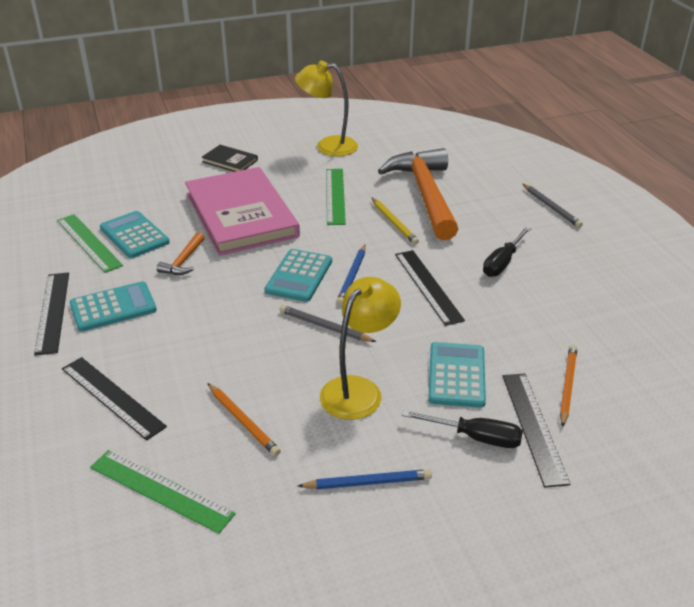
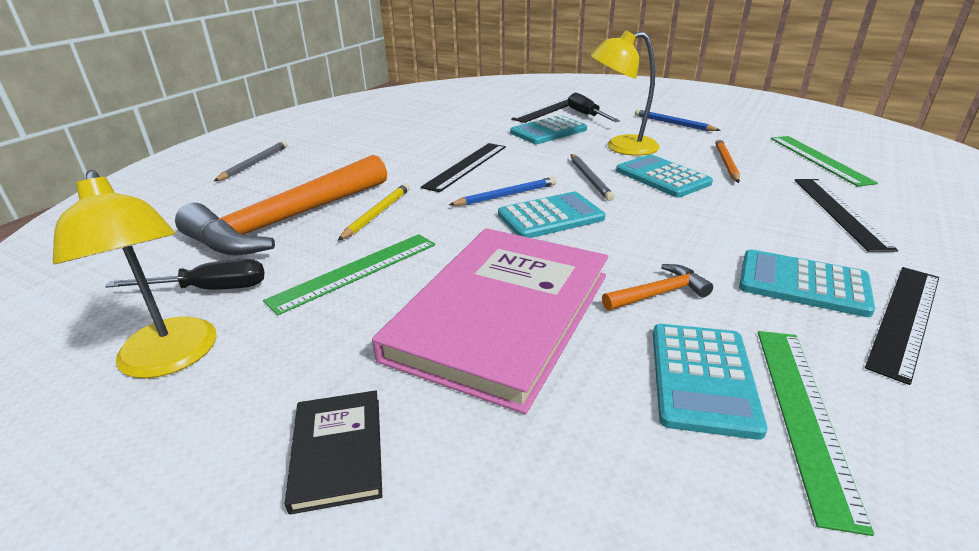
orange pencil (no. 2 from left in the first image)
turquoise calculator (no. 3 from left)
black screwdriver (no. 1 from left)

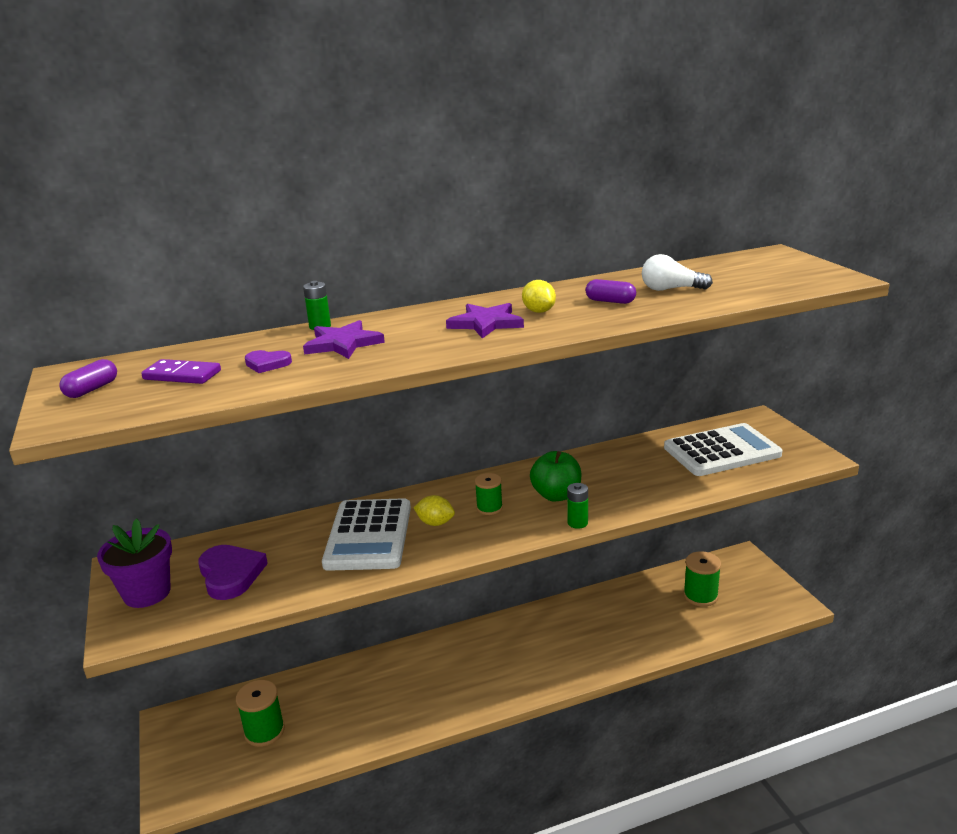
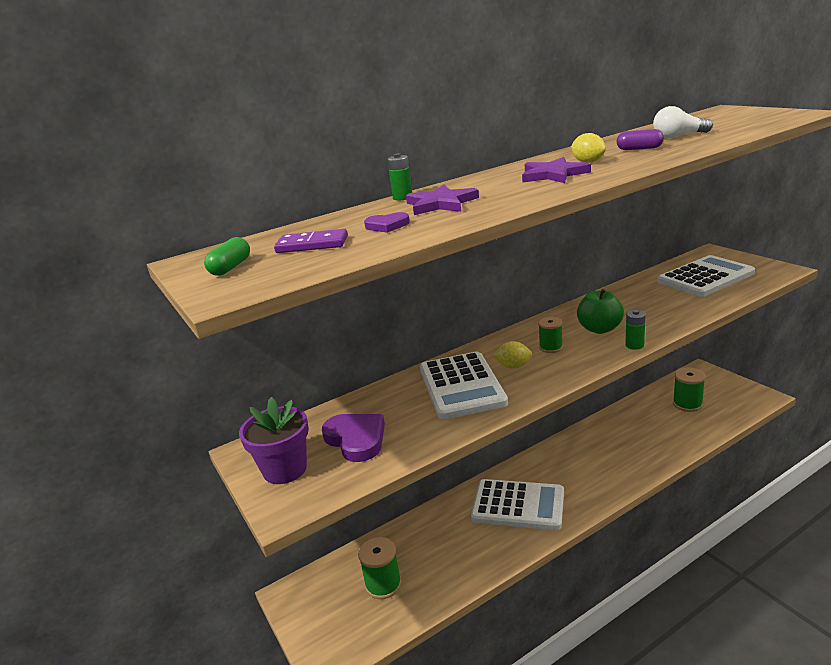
white calculator (no. 2 from left)
green capsule

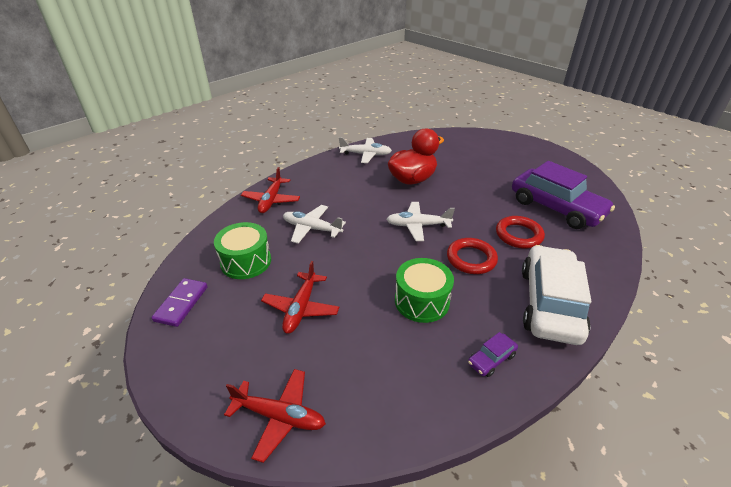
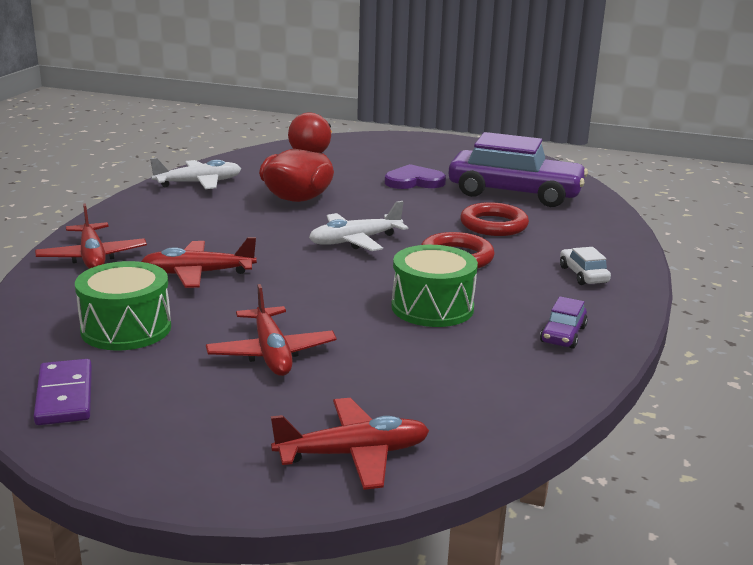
purple heart
red plane (no. 2 from left)
white car

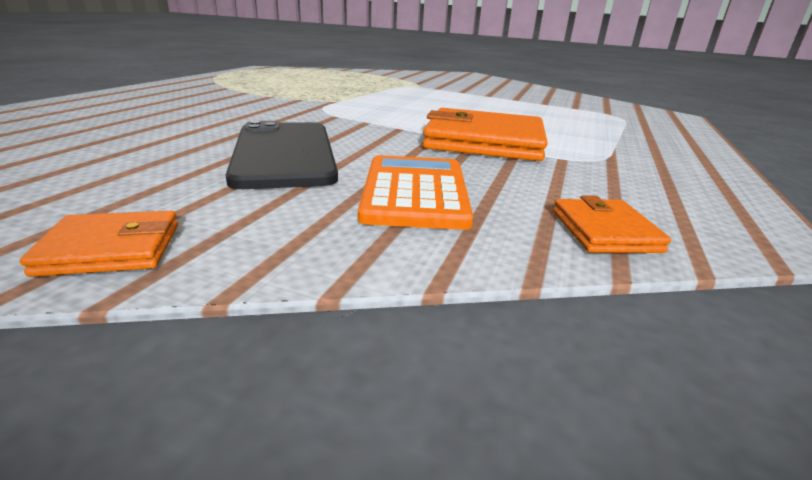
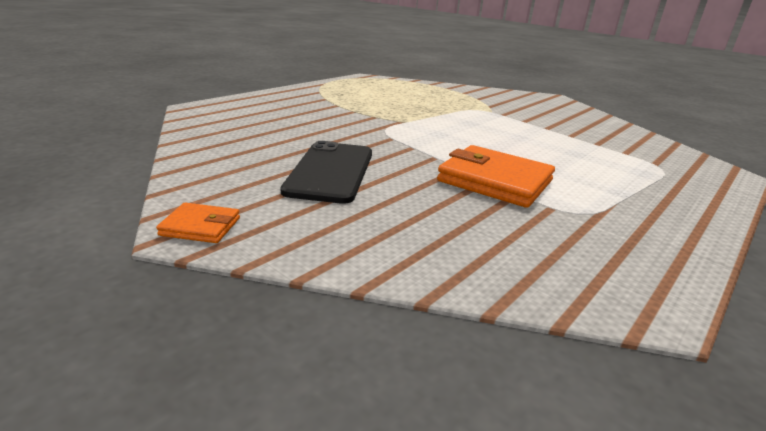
orange calculator
orange wallet (no. 3 from left in the first image)

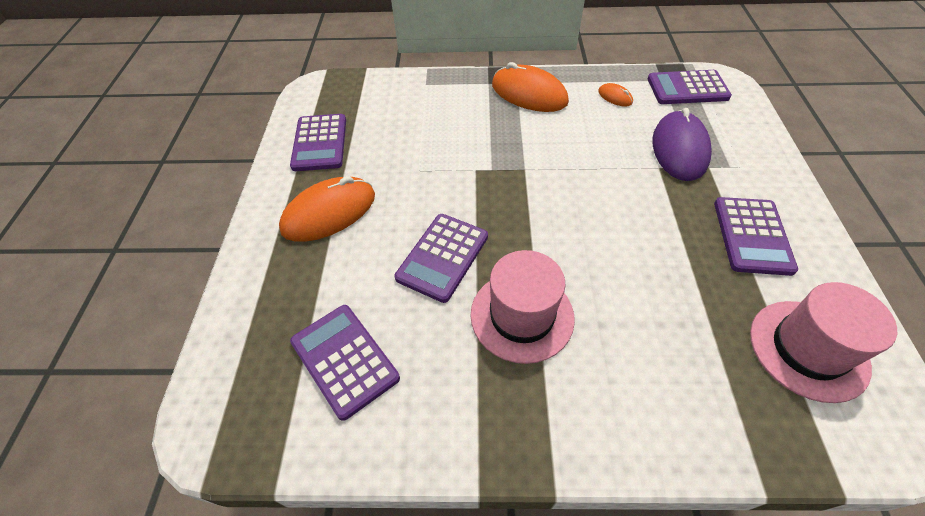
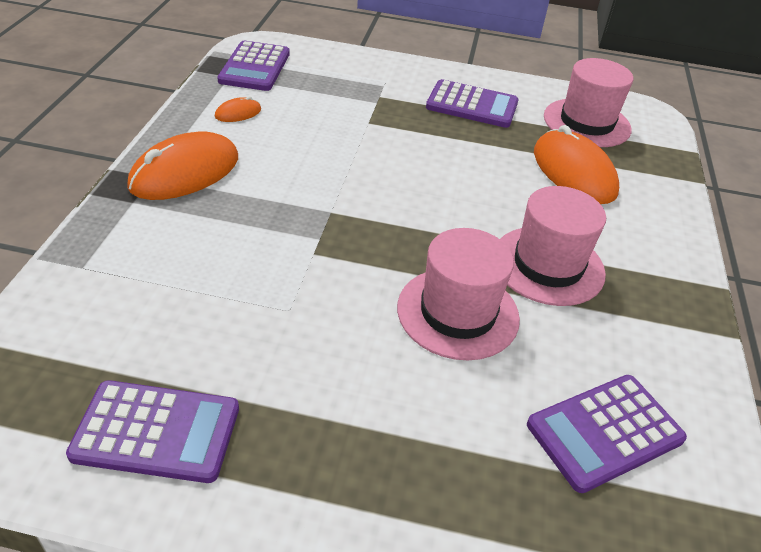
purple mouse
orange mouse (no. 3 from left)
pink hat (no. 1 from left)

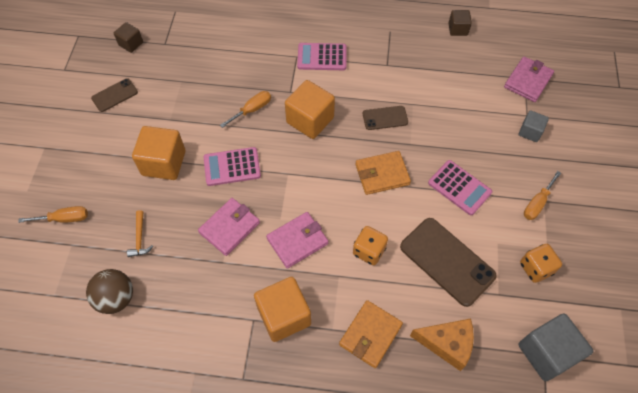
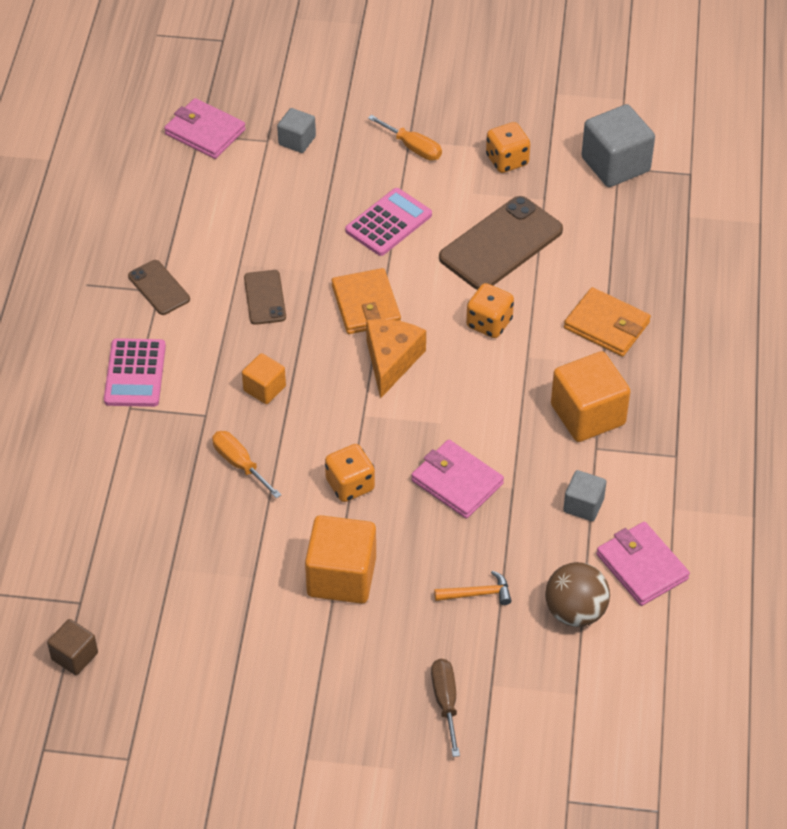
brown cube (no. 2 from left in the first image)
grey cube (no. 2 from left)
brown phone (no. 1 from left)
pink wallet (no. 3 from left)
orange cheese
orange dice (no. 1 from left)
brown screwdriver
orange cube (no. 1 from left)

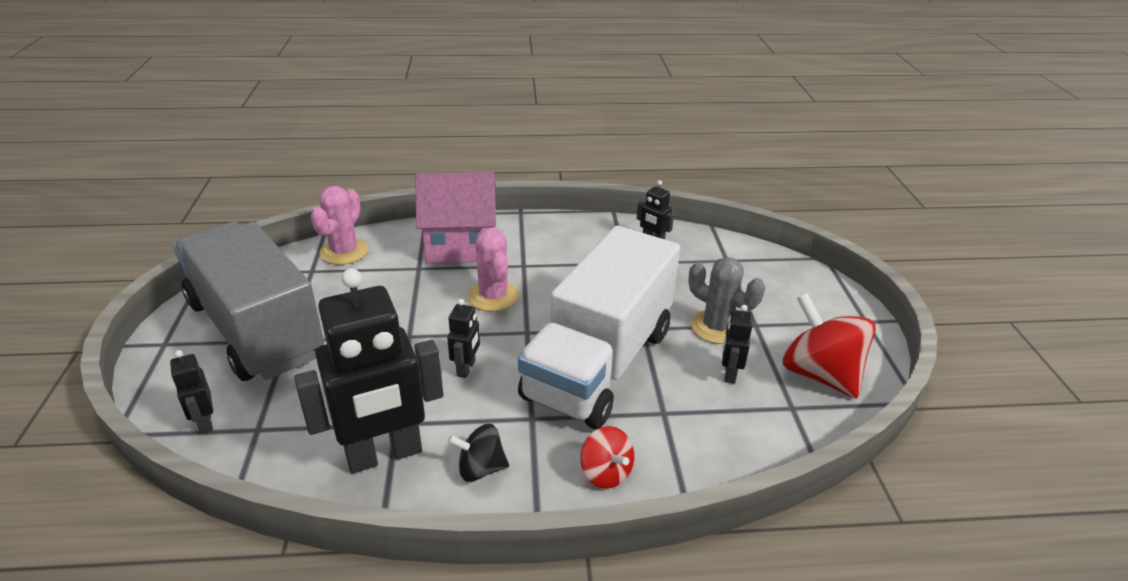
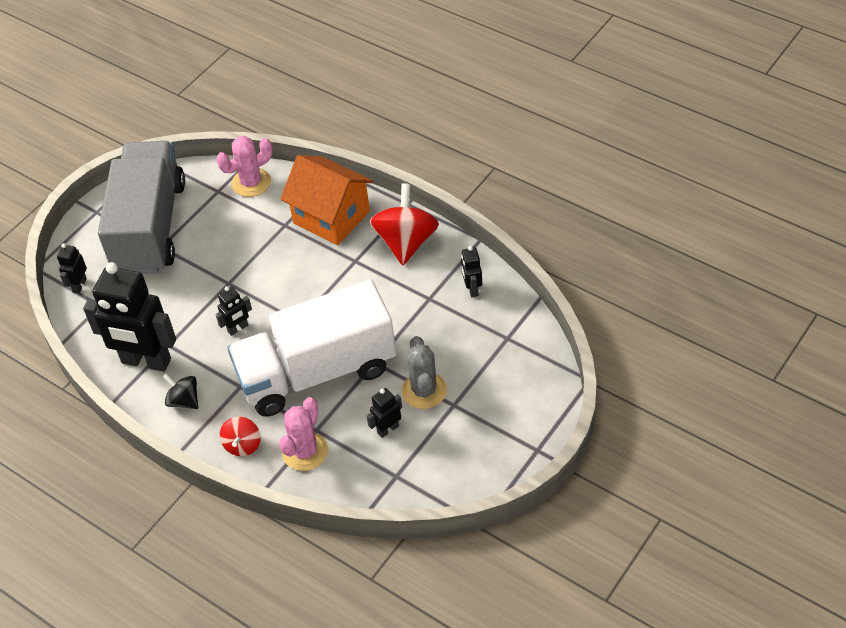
pink cactus (no. 2 from left)
red spinning top (no. 2 from left)
orange house

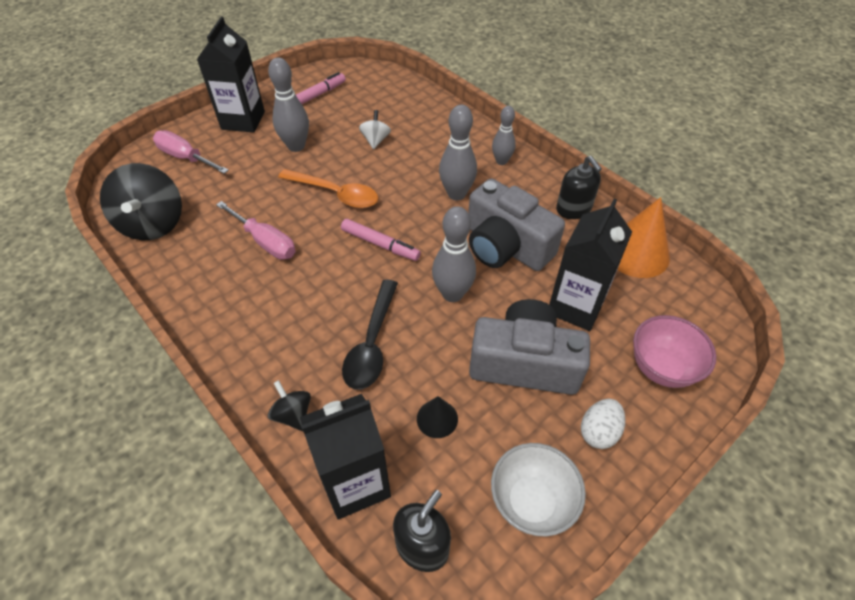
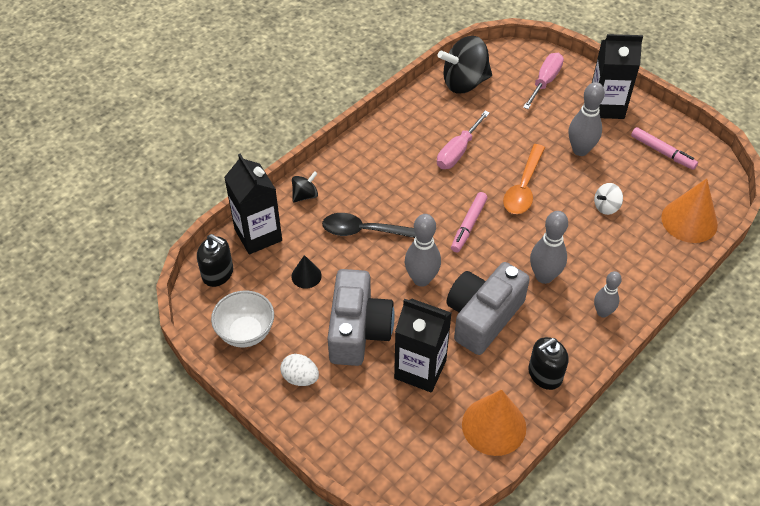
pink bowl
orange cone (no. 2 from left)
white spinning top

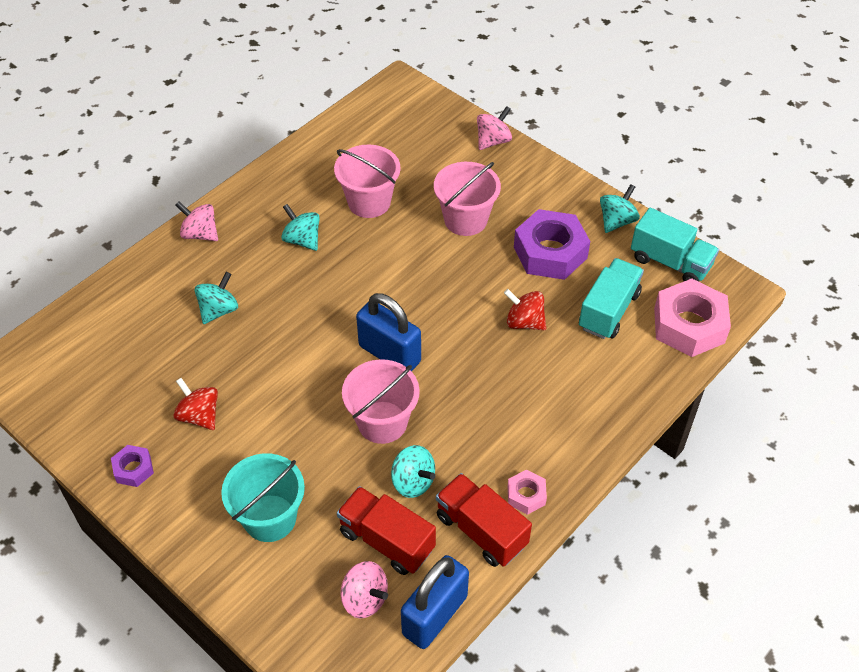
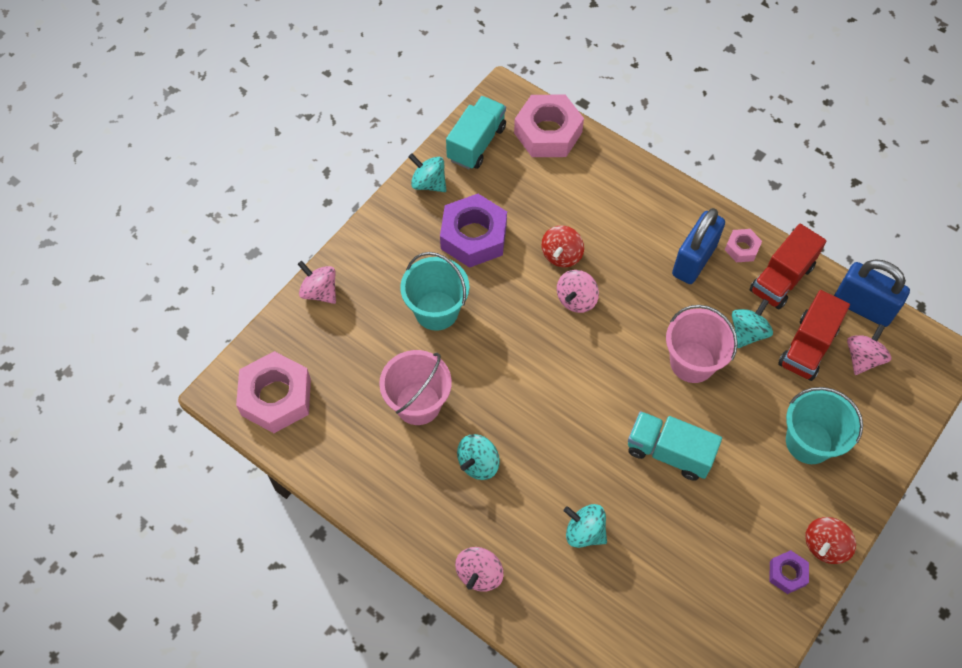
pink nut (no. 1 from left)
pink spinning top (no. 3 from left)
red spinning top (no. 2 from left)
blue padlock (no. 1 from left)
turquoise truck (no. 2 from left)
turquoise bucket (no. 1 from left)

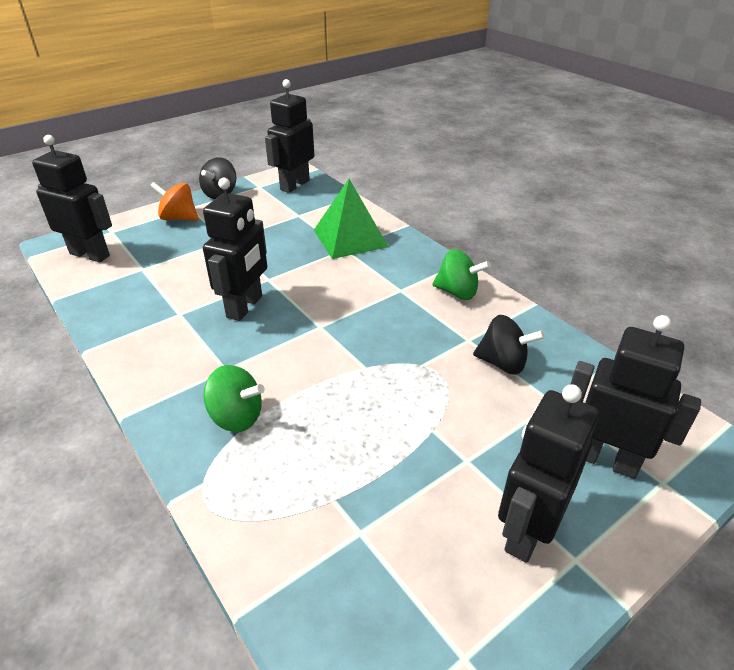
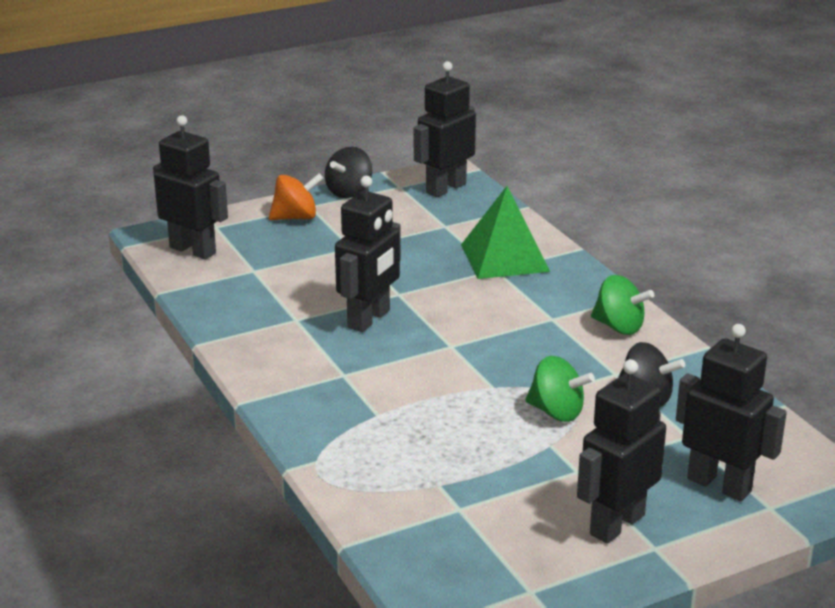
green spinning top (no. 1 from left)
orange spinning top

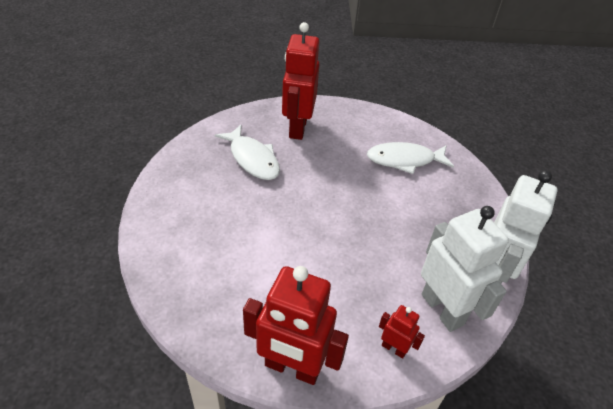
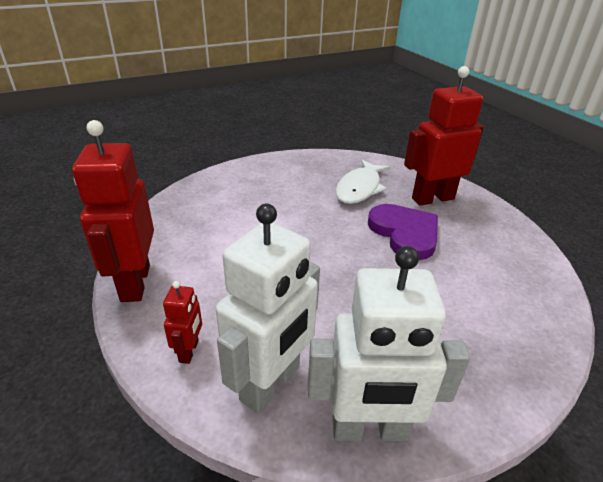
white fish (no. 2 from left in the first image)
purple heart

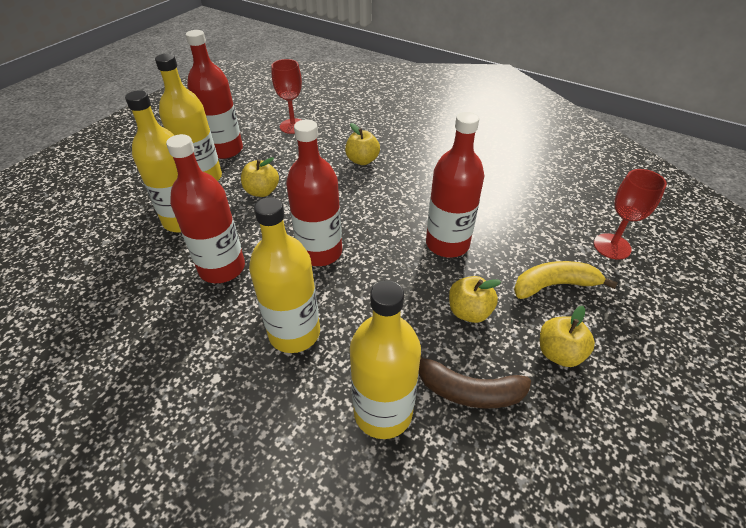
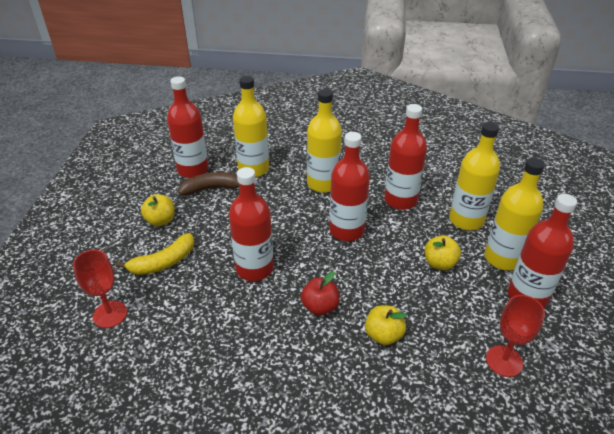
yellow apple (no. 3 from left in the first image)
red bottle (no. 1 from left)
red apple

